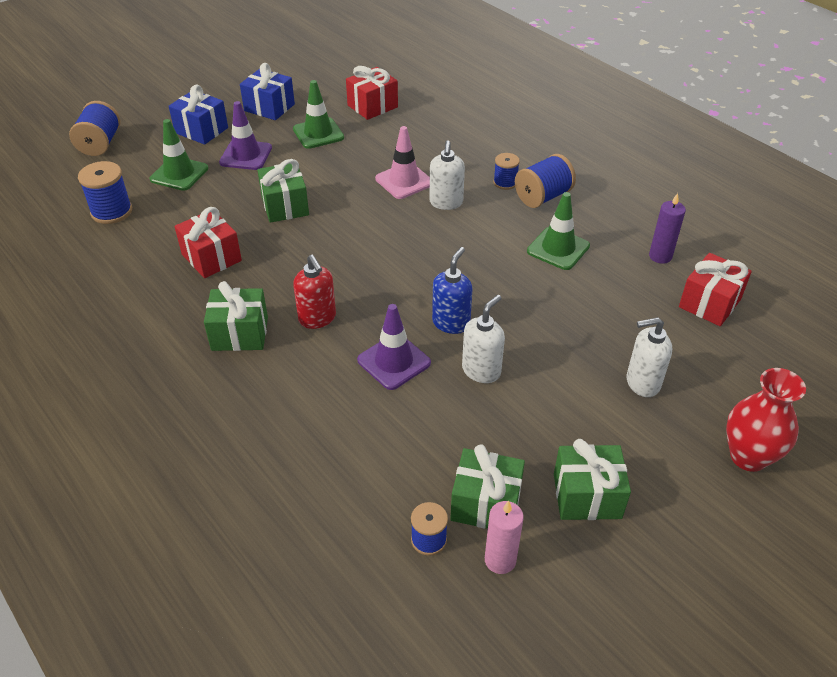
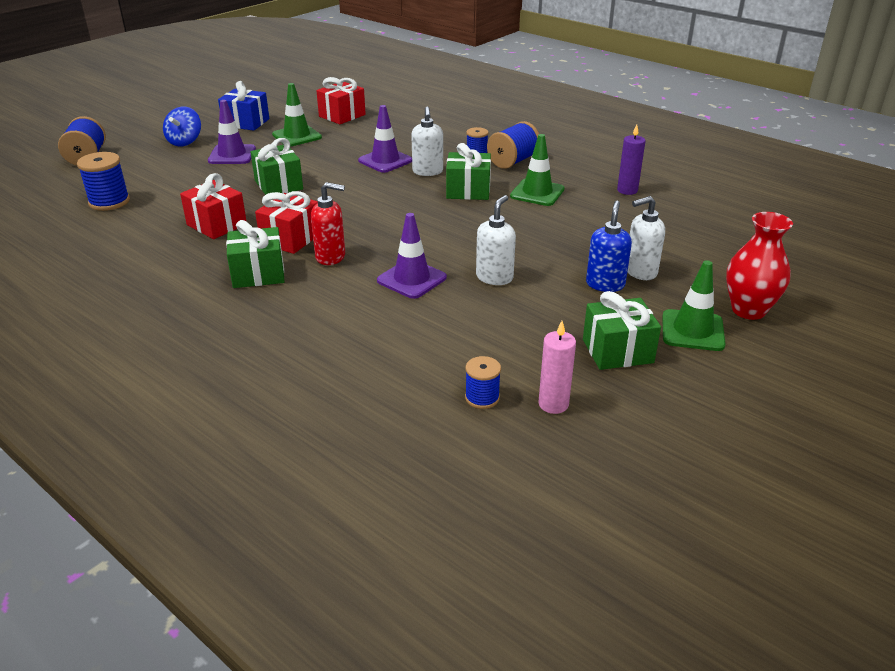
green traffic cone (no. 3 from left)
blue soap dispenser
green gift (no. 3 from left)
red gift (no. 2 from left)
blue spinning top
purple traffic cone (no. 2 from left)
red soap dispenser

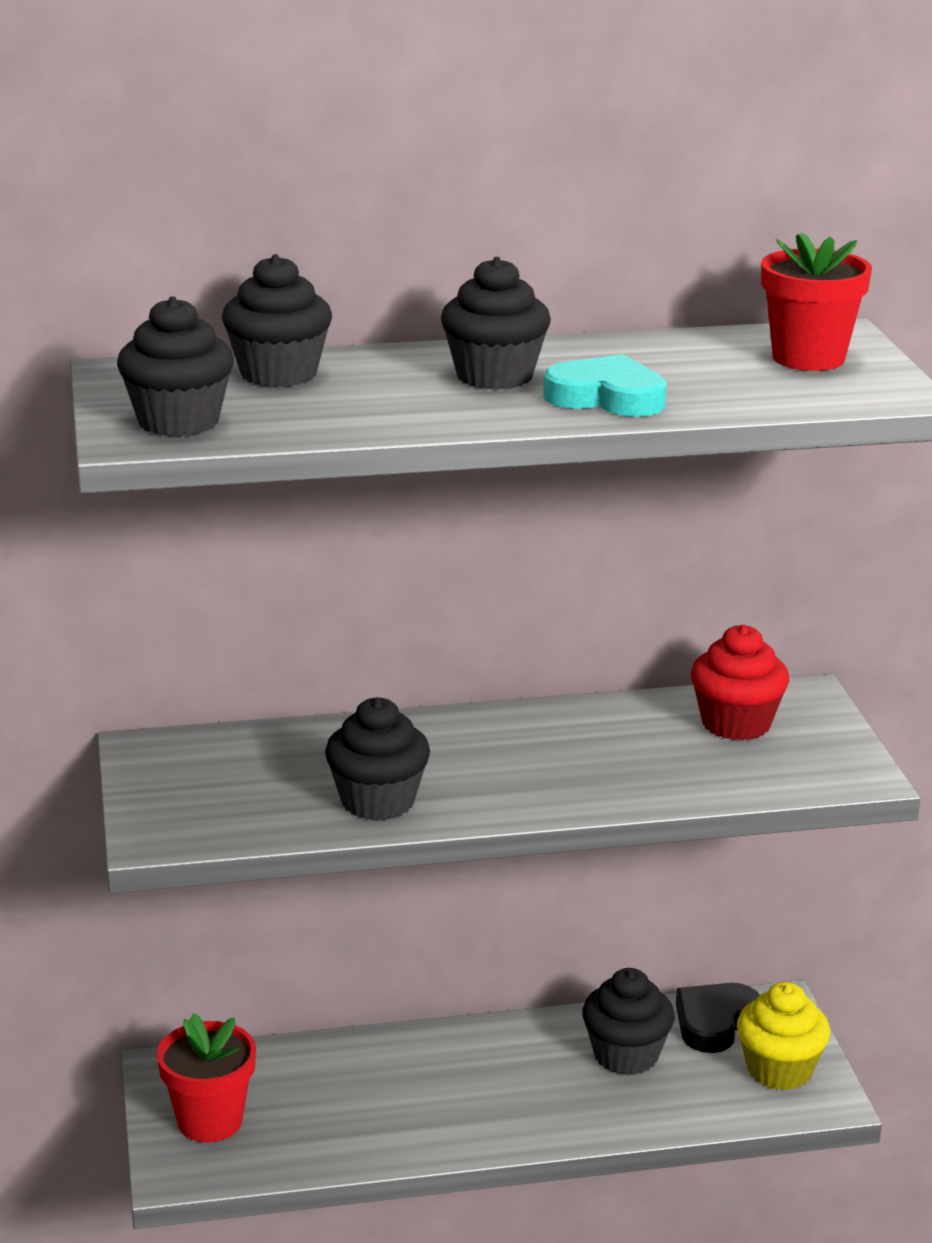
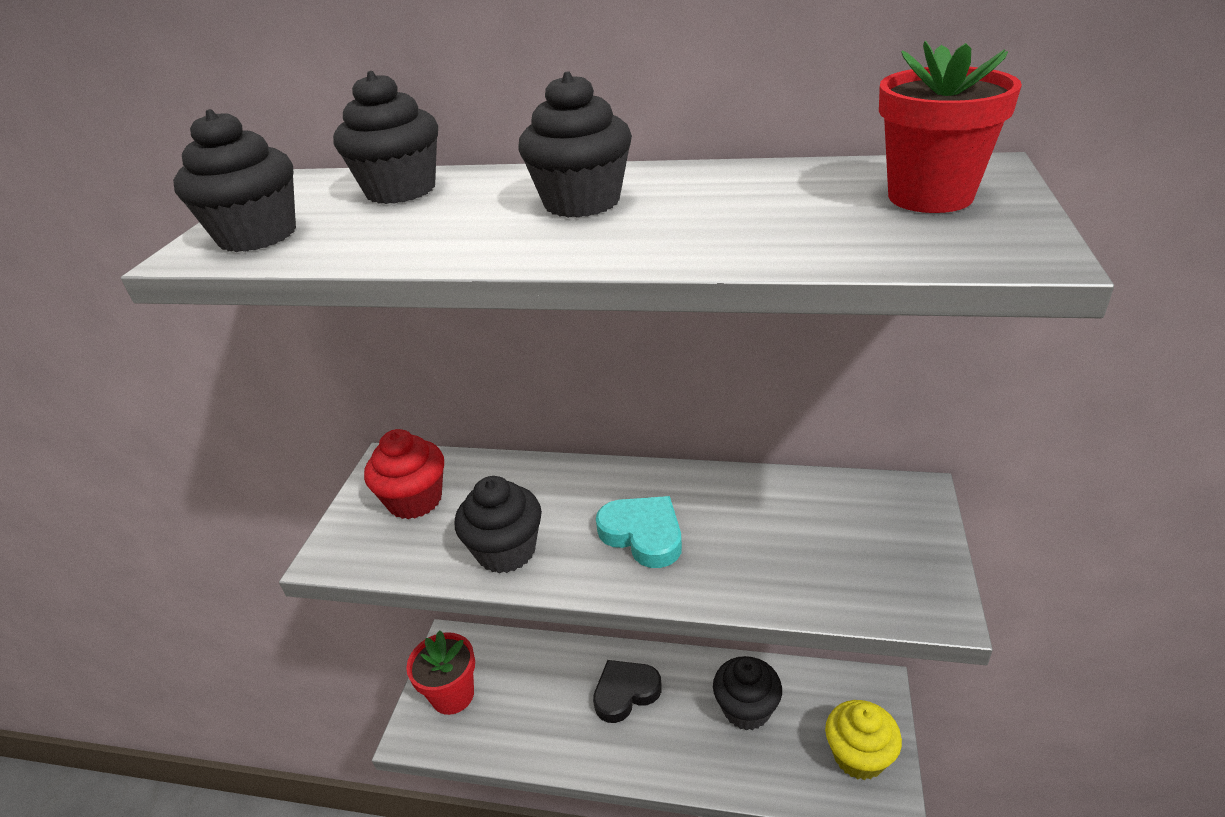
turquoise heart
black heart
red cupcake

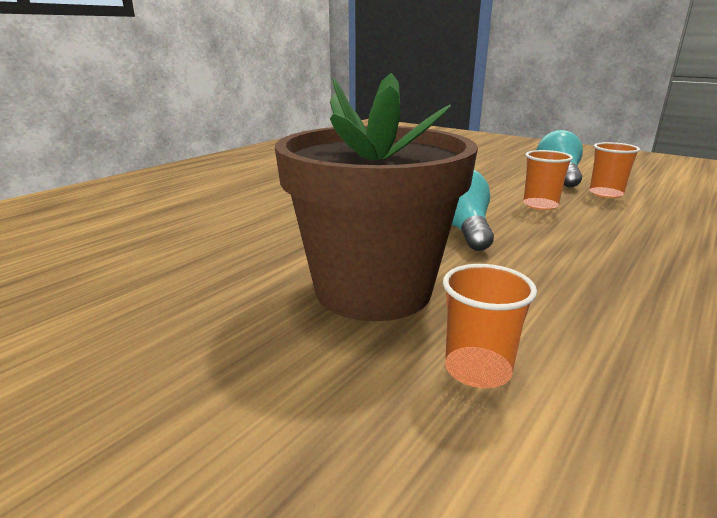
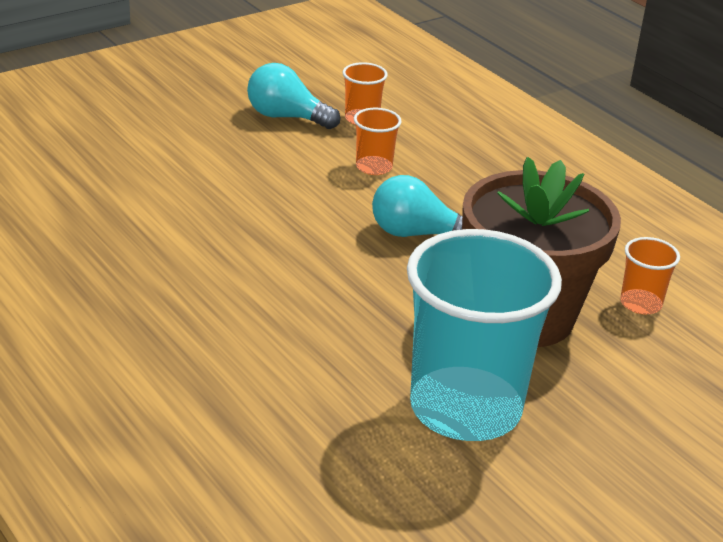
turquoise cup

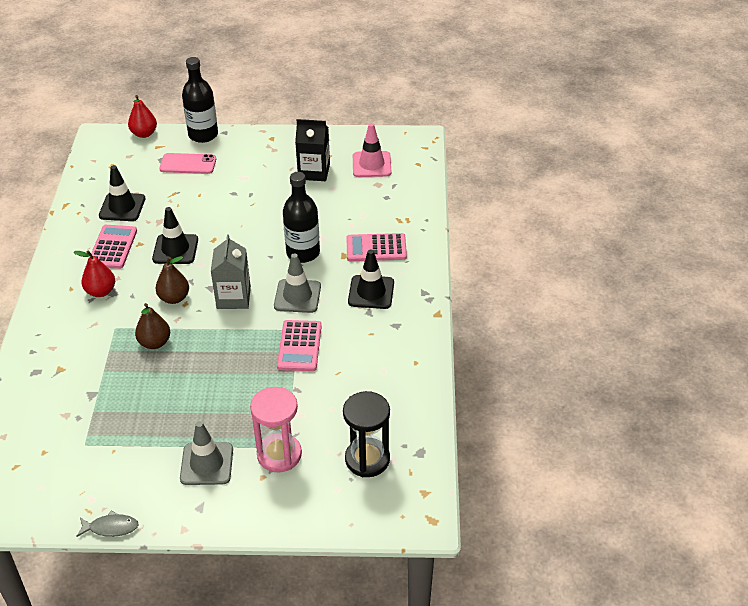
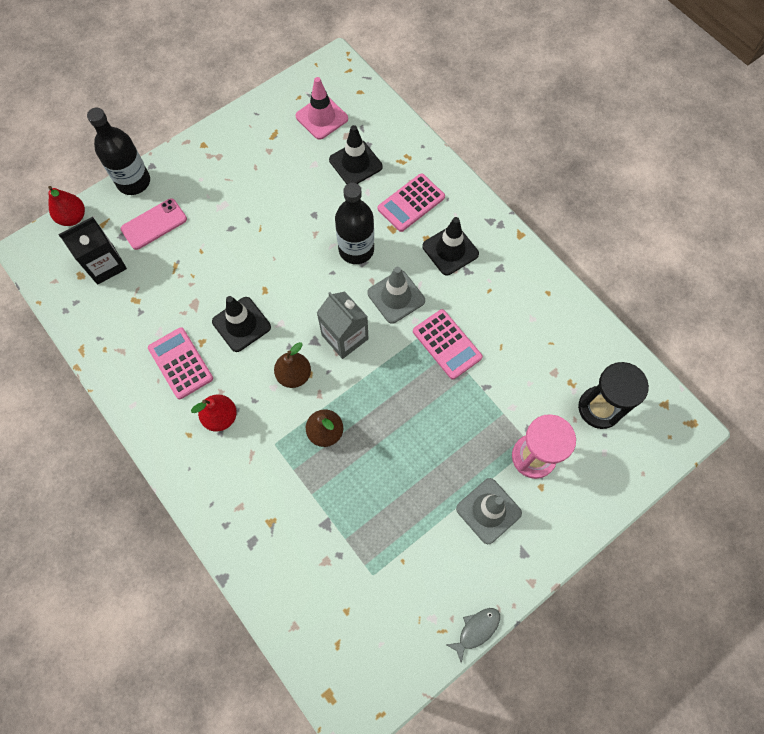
black traffic cone (no. 2 from left)
black carton

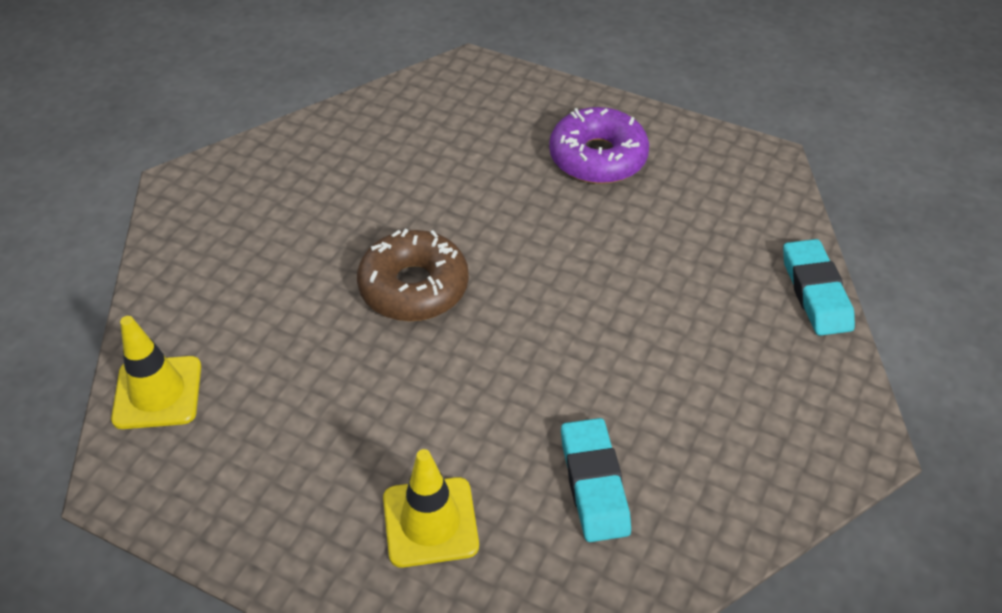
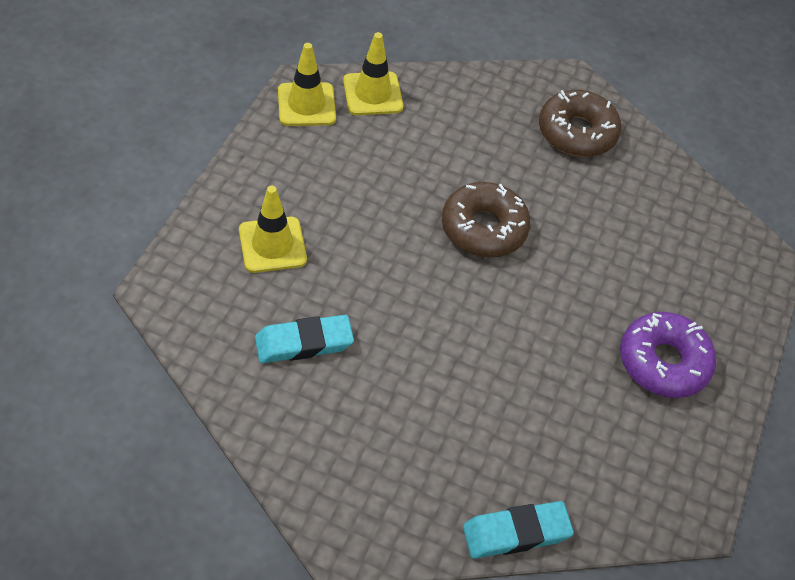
yellow traffic cone (no. 2 from left)
brown donut (no. 2 from left)

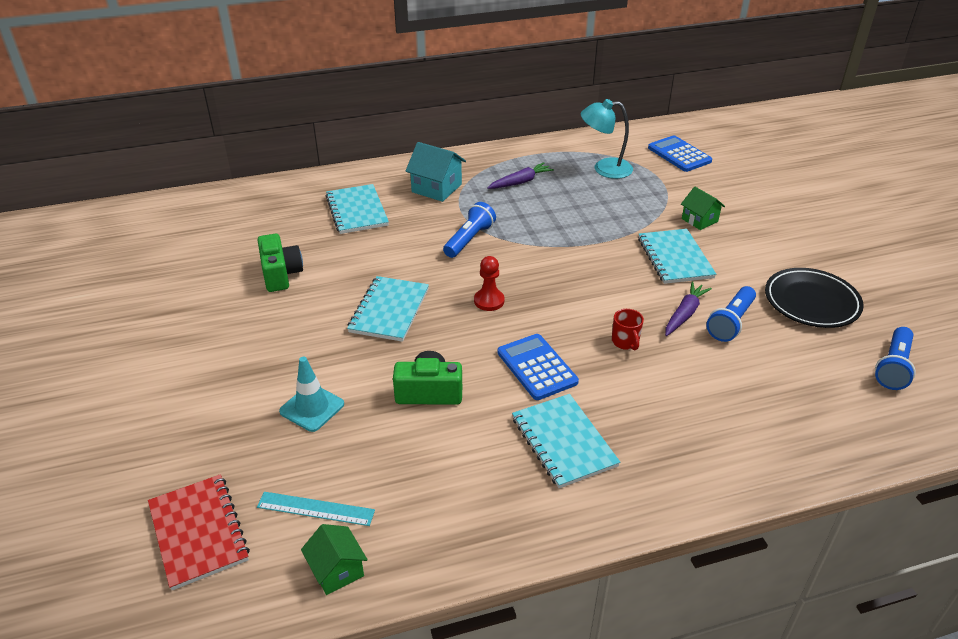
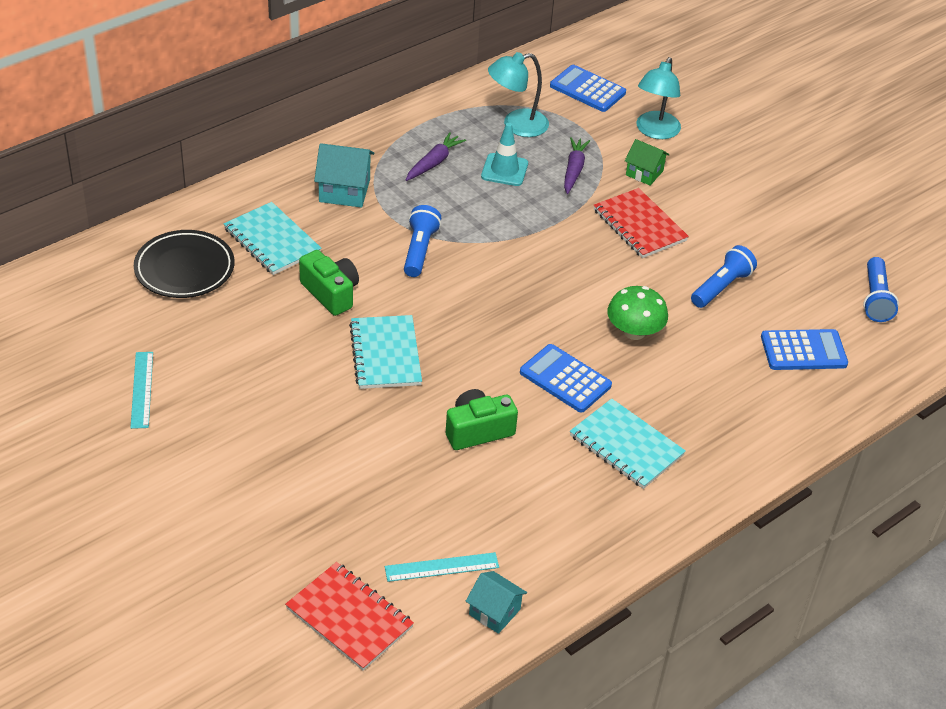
red pawn
turquoise ruler (no. 1 from left)
turquoise lamp (no. 2 from left)
blue calculator (no. 3 from left)
green camera (no. 1 from left)
turquoise traffic cone
purple carrot (no. 2 from left)
black plate
green mushroom
turquoise house (no. 2 from left)
red notebook (no. 2 from left)
blue flashlight (no. 2 from left)

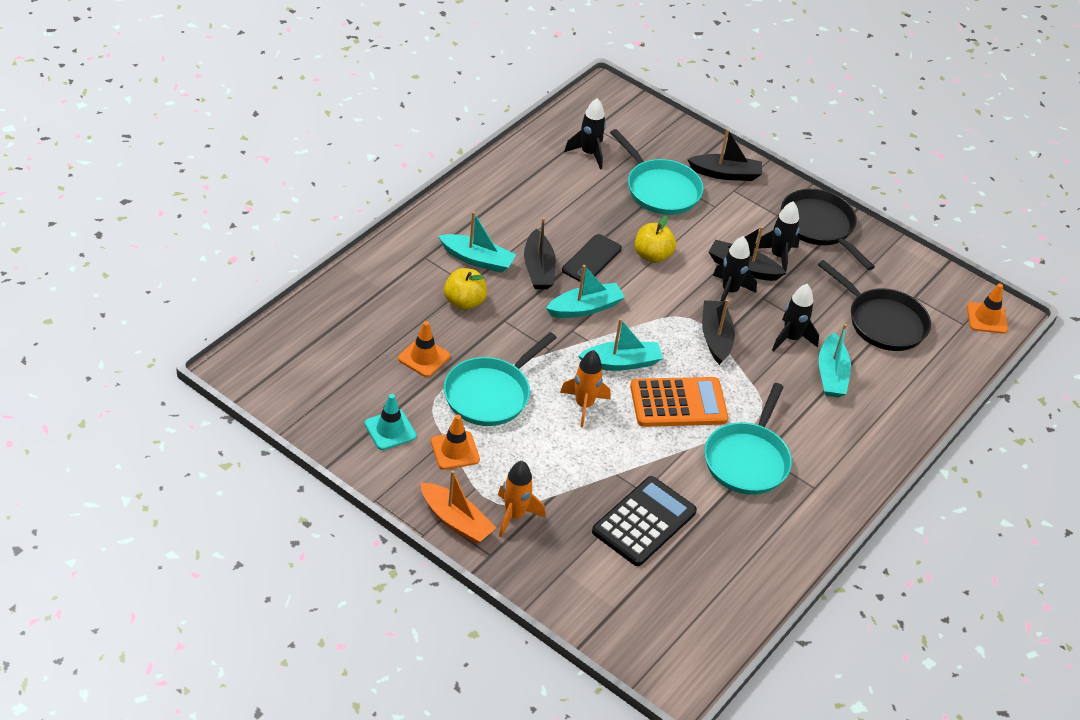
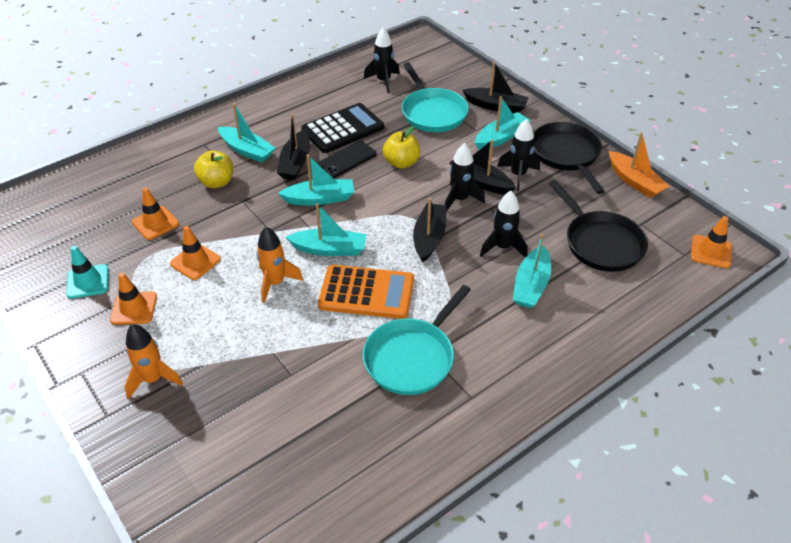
turquoise boat (no. 4 from left)
orange boat
black calculator
orange traffic cone (no. 3 from left)

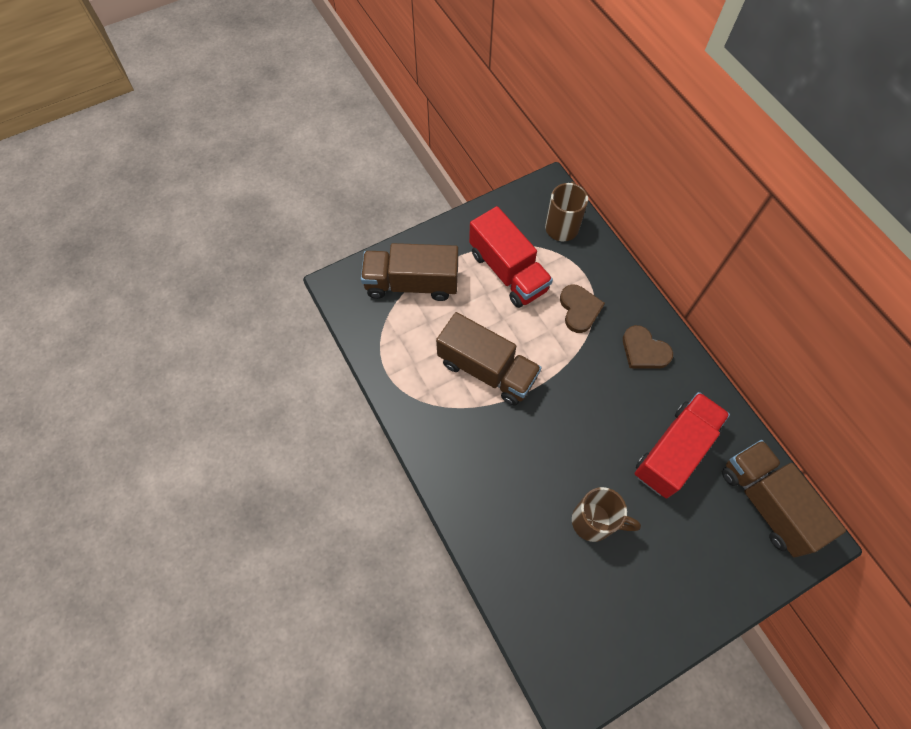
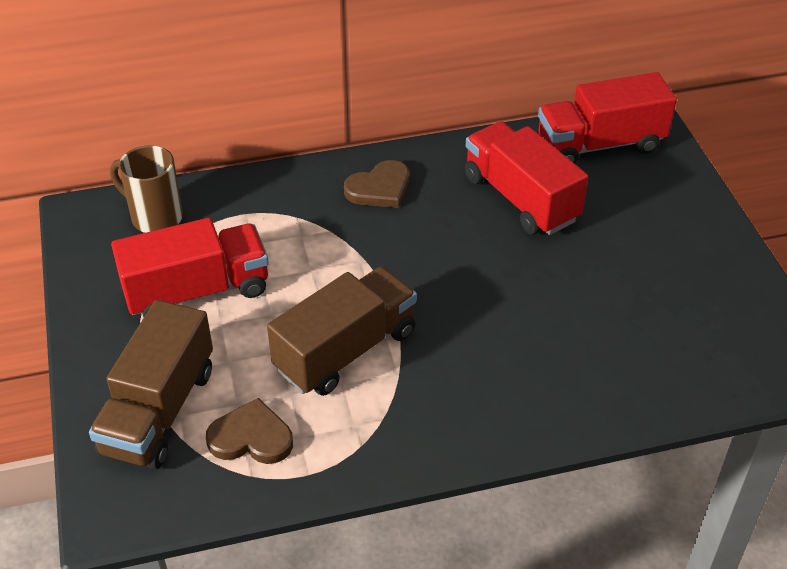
brown mug (no. 2 from left in the first image)
brown heart (no. 1 from left)
red truck (no. 3 from left)

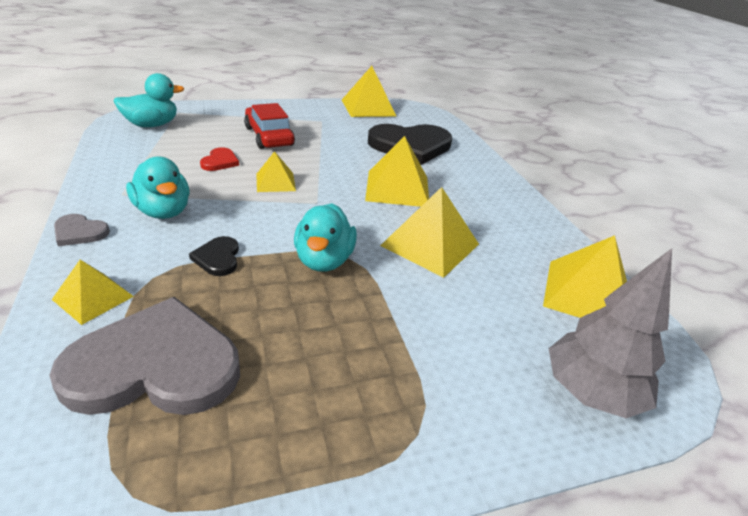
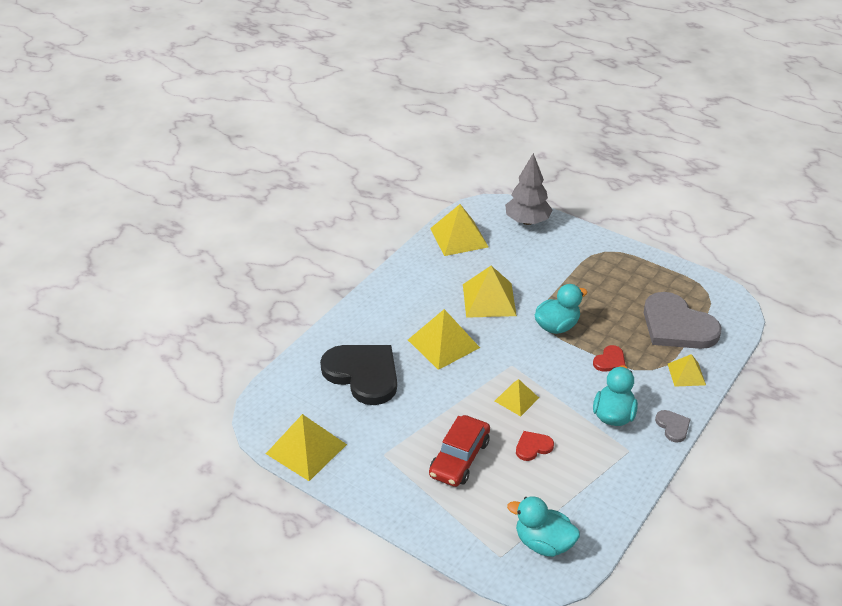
red heart (no. 2 from left)

